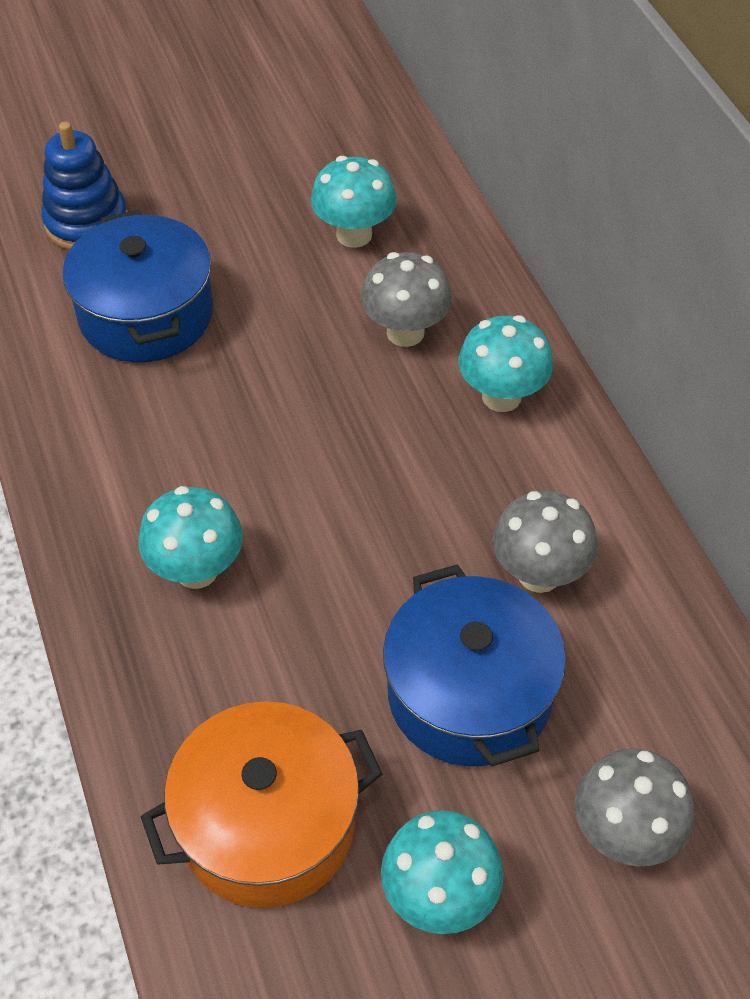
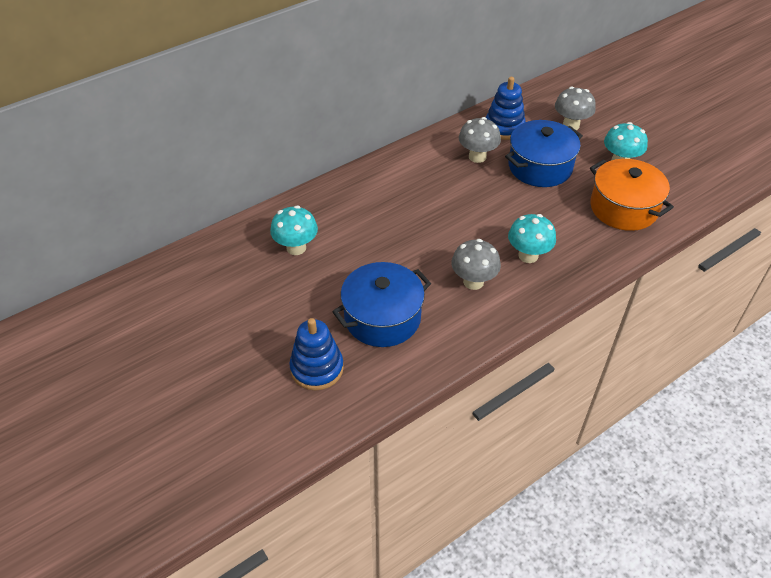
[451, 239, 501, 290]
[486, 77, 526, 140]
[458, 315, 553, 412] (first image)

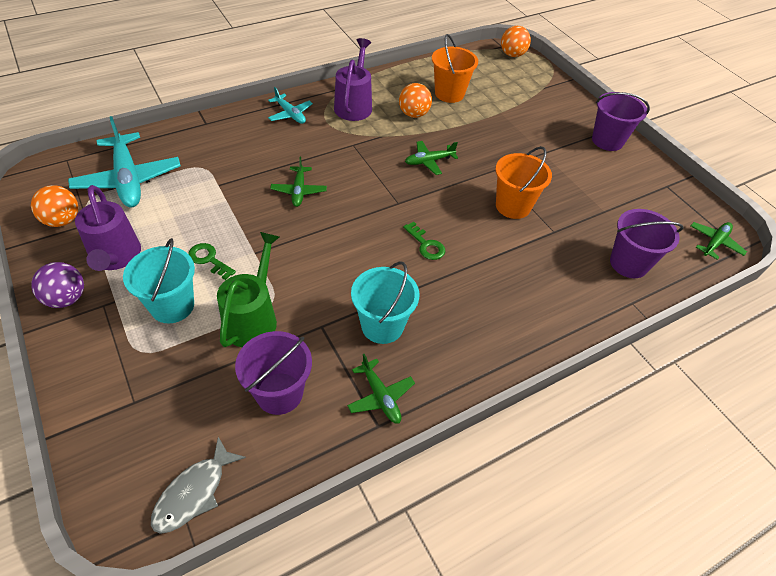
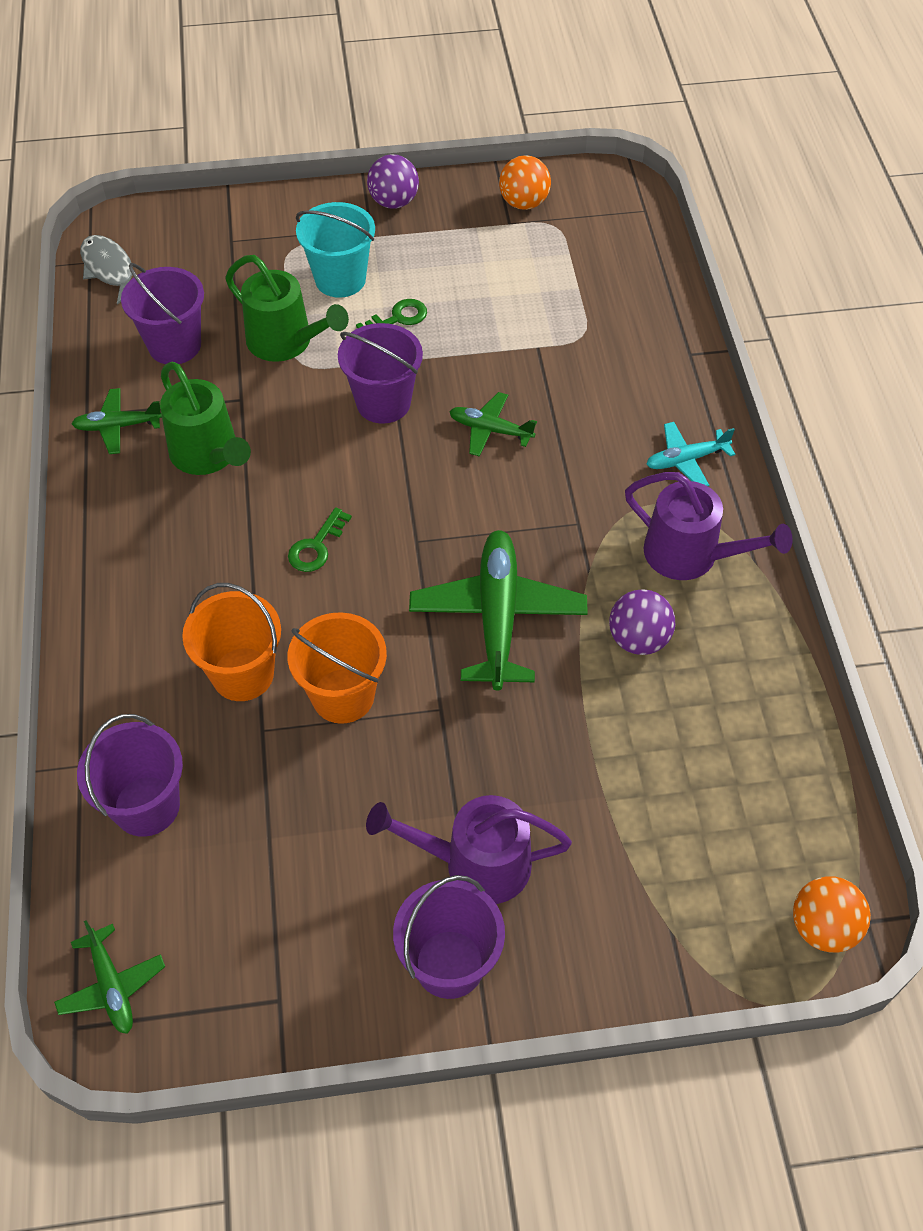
[160, 362, 251, 475]
[182, 583, 281, 701]
[288, 507, 352, 572]
[338, 323, 423, 424]
[366, 795, 572, 904]
[409, 530, 588, 691]
[609, 589, 675, 655]
[68, 116, 181, 207] (first image)

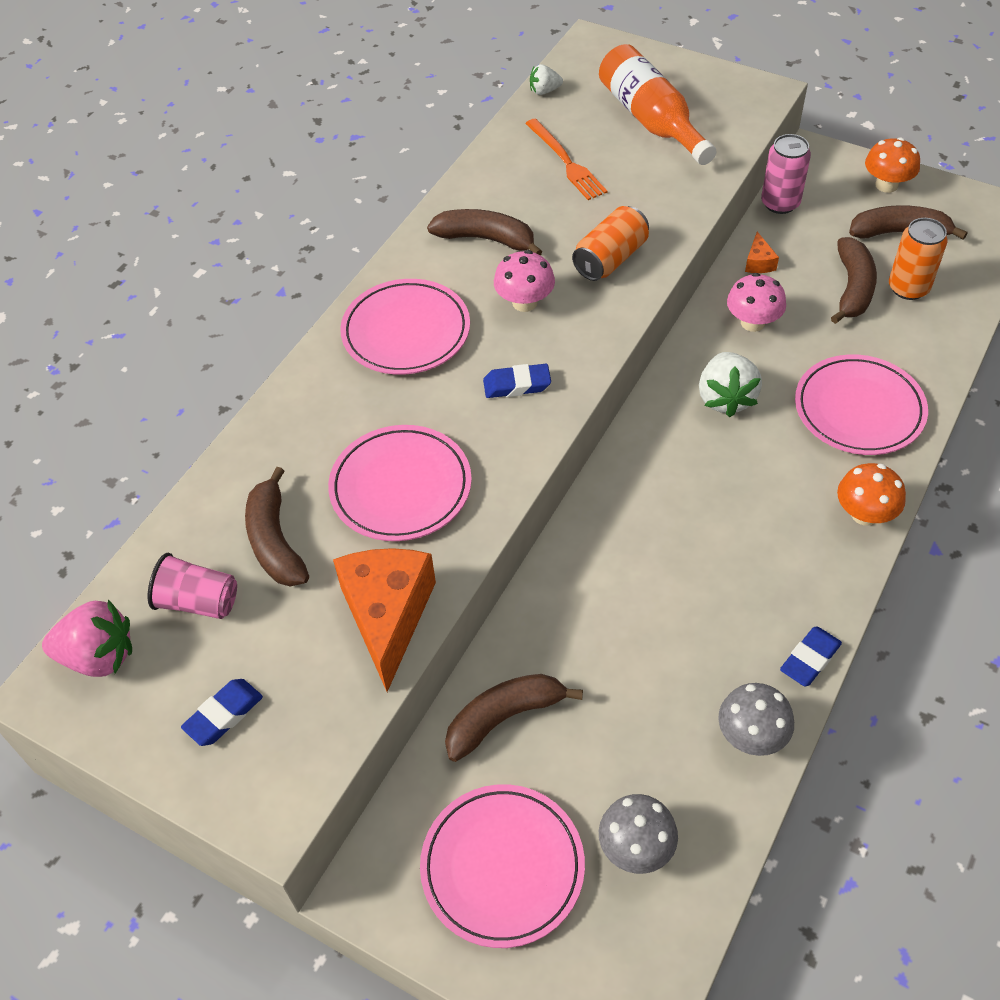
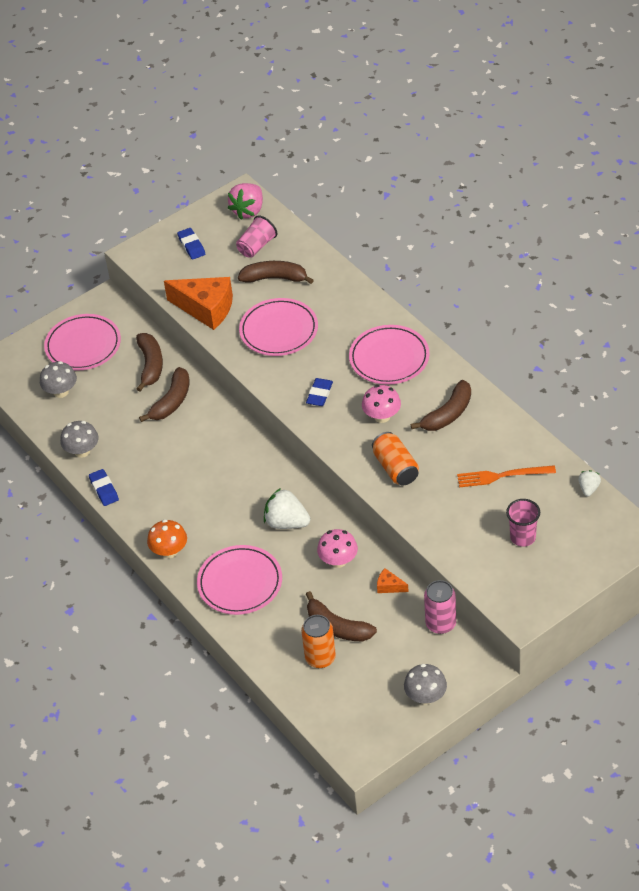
[139, 367, 189, 422]
[404, 664, 447, 704]
[506, 499, 540, 547]

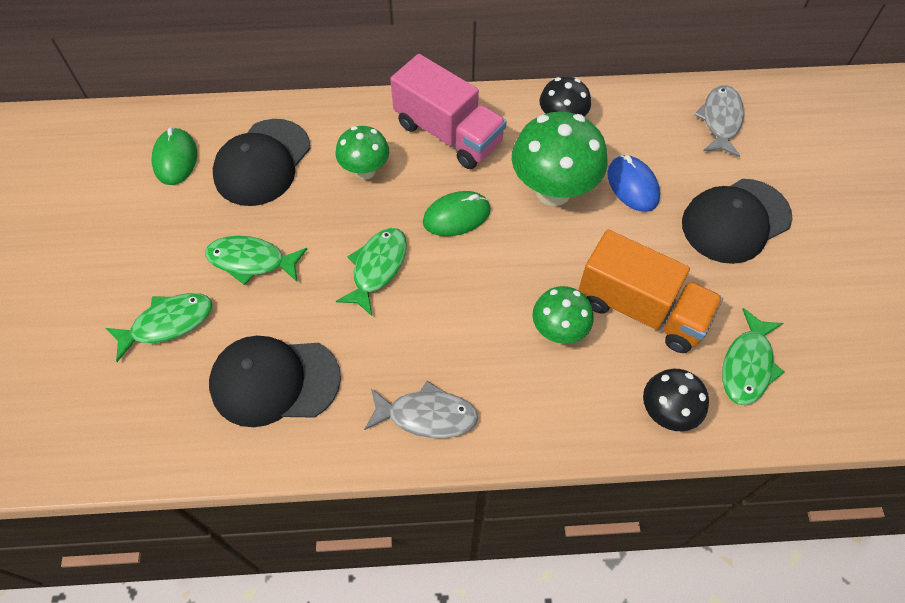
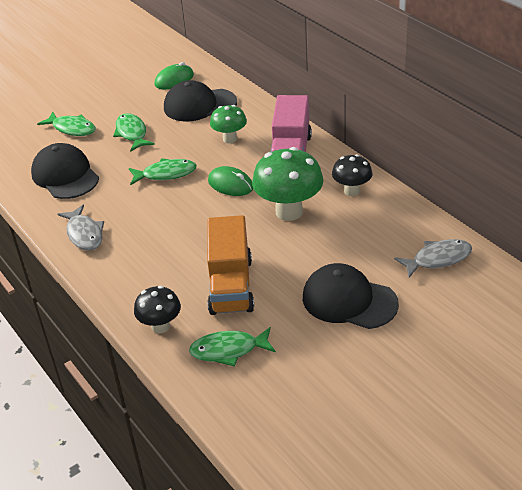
[532, 286, 594, 344] (first image)
[607, 155, 660, 212] (first image)

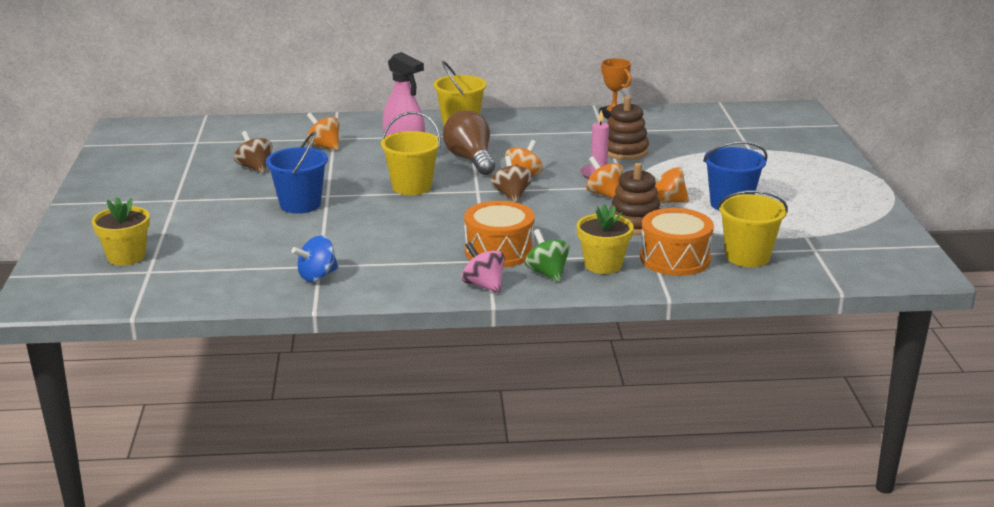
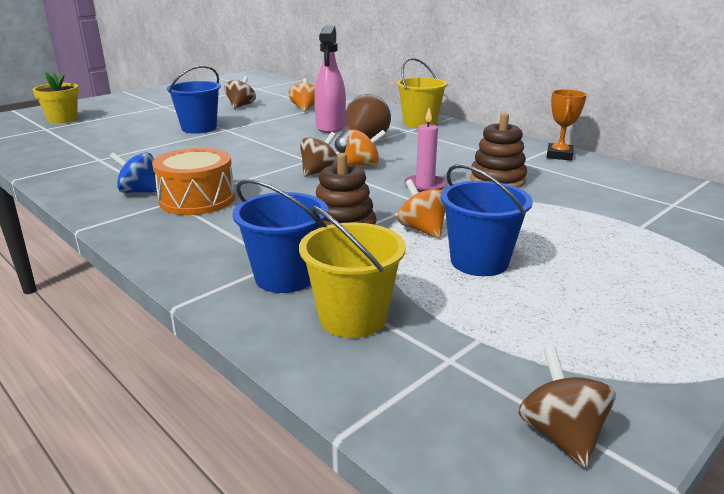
[109, 152, 157, 193]
[232, 179, 328, 293]
[519, 347, 615, 468]
[381, 112, 441, 195] (first image)
[462, 242, 505, 293] (first image)
[525, 229, 570, 282] (first image)
[577, 204, 634, 274] (first image)
[586, 156, 623, 198] (first image)

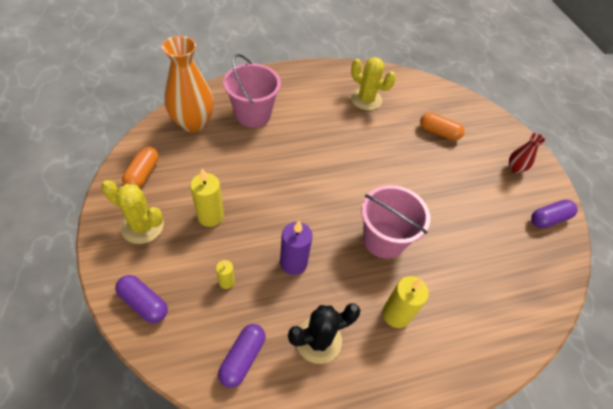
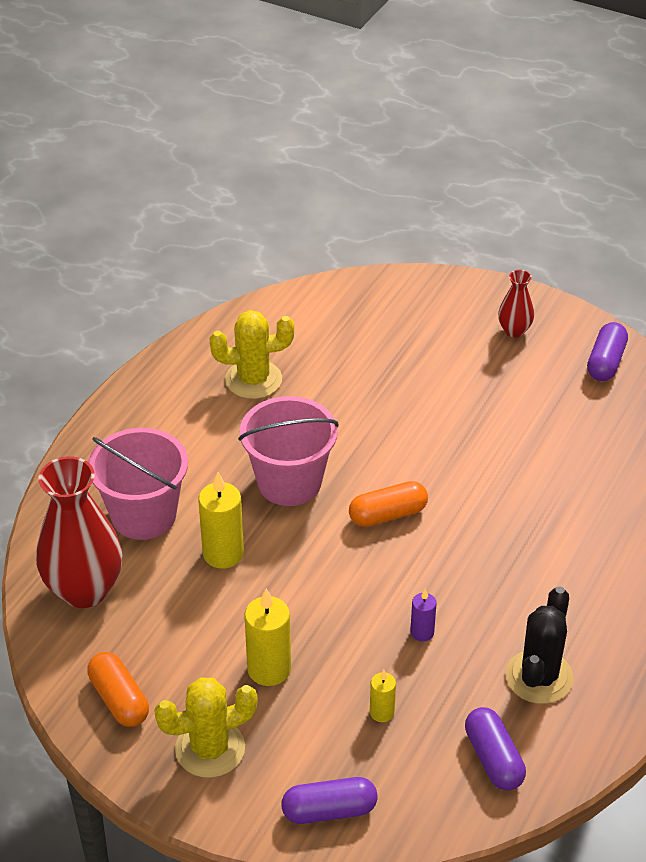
[36, 456, 122, 608]
[198, 472, 244, 569]
[238, 396, 338, 506]
[349, 481, 428, 527]
[410, 589, 437, 642]

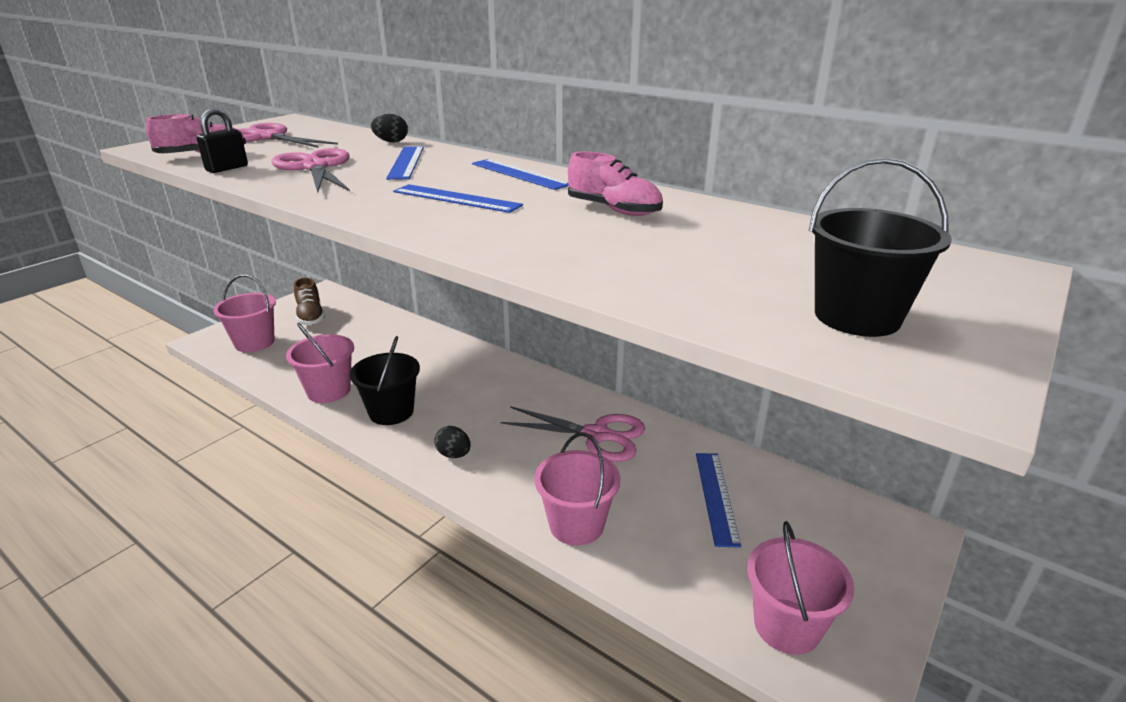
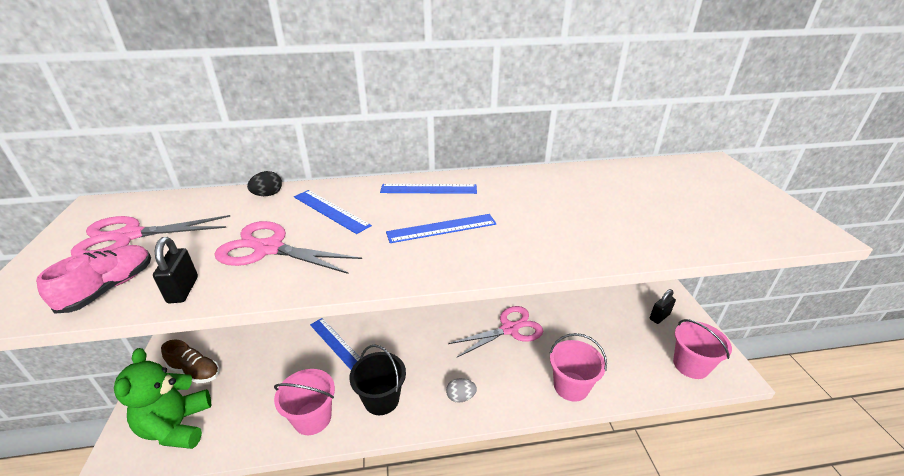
[114, 348, 211, 449]
[310, 318, 360, 370]
[446, 378, 477, 403]
[650, 289, 676, 324]
[568, 151, 663, 216] (first image)
[809, 158, 952, 337] (first image)

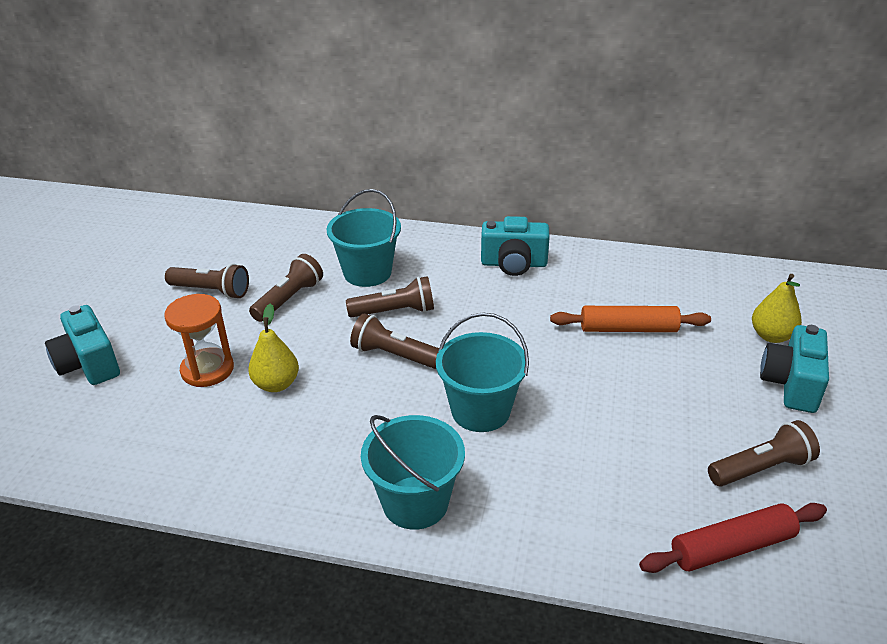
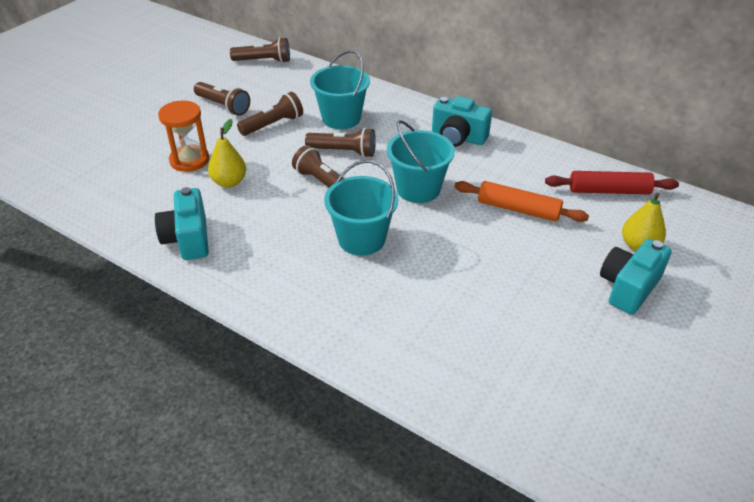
[155, 187, 209, 260]
[230, 37, 290, 63]
[387, 120, 455, 203]
[545, 171, 679, 194]

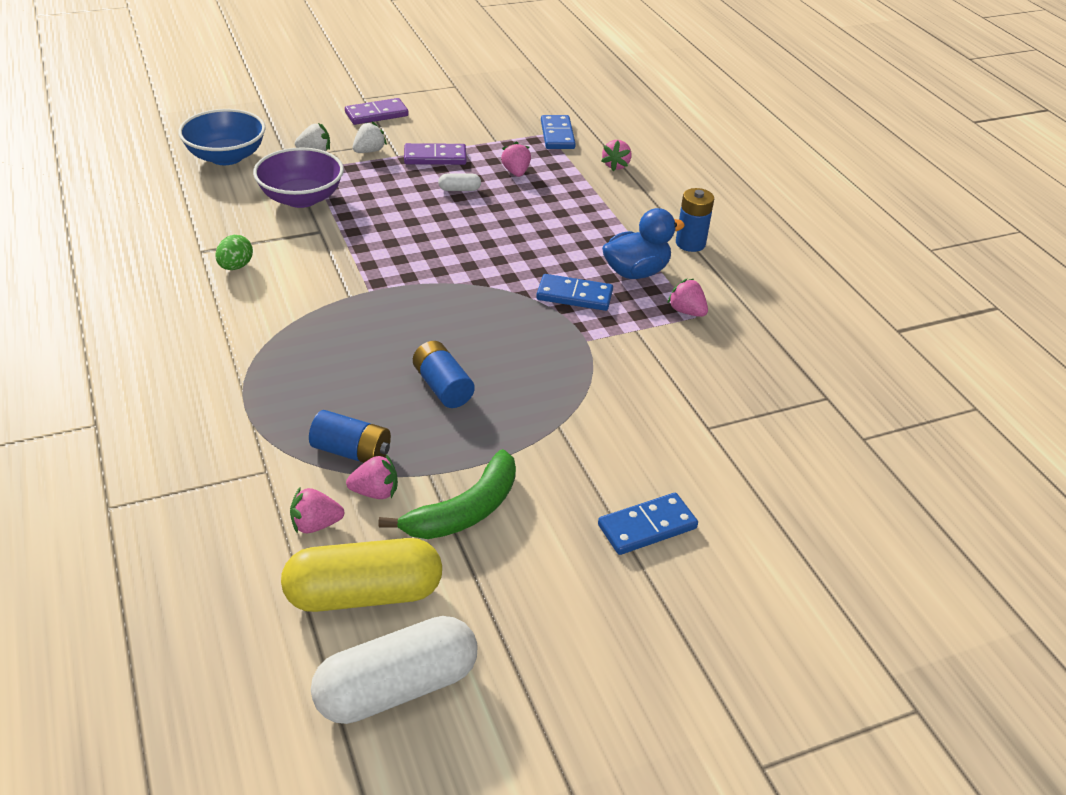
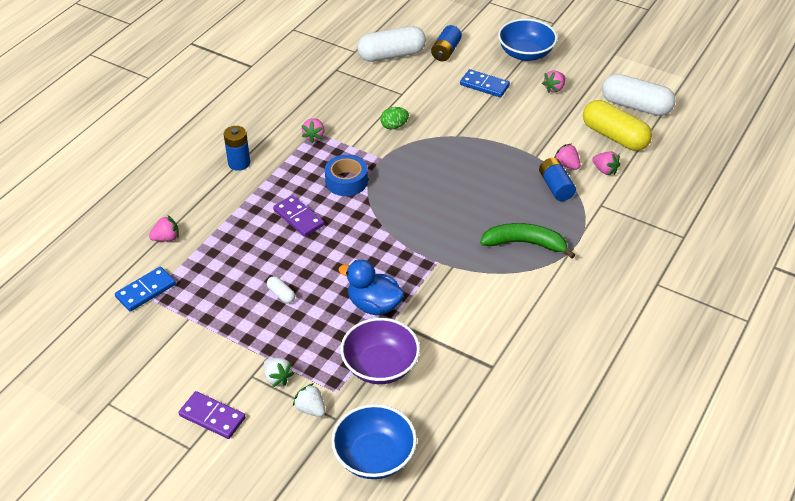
[264, 358, 294, 387]
[273, 195, 324, 237]
[325, 155, 368, 196]
[339, 260, 404, 315]
[357, 26, 426, 62]
[380, 107, 409, 129]
[431, 25, 462, 61]
[480, 223, 575, 259]
[498, 19, 558, 61]
[542, 70, 566, 93]

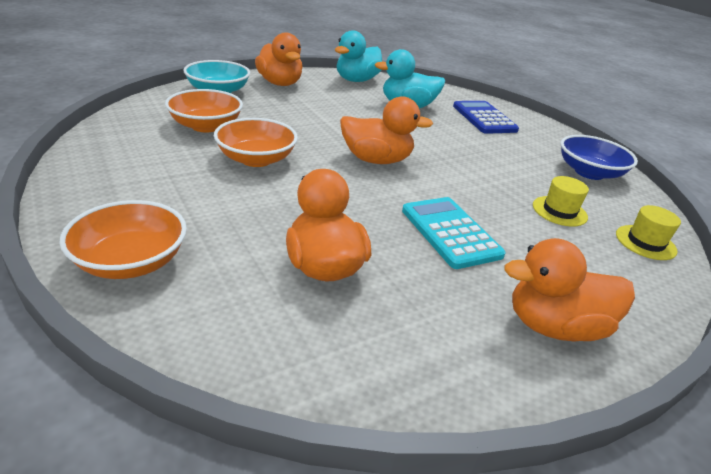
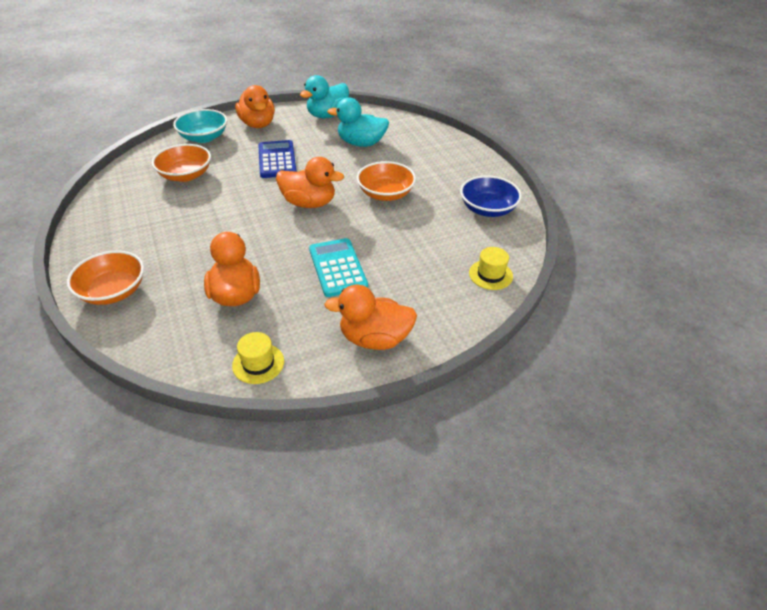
[232, 332, 284, 384]
[258, 140, 297, 178]
[357, 161, 416, 201]

